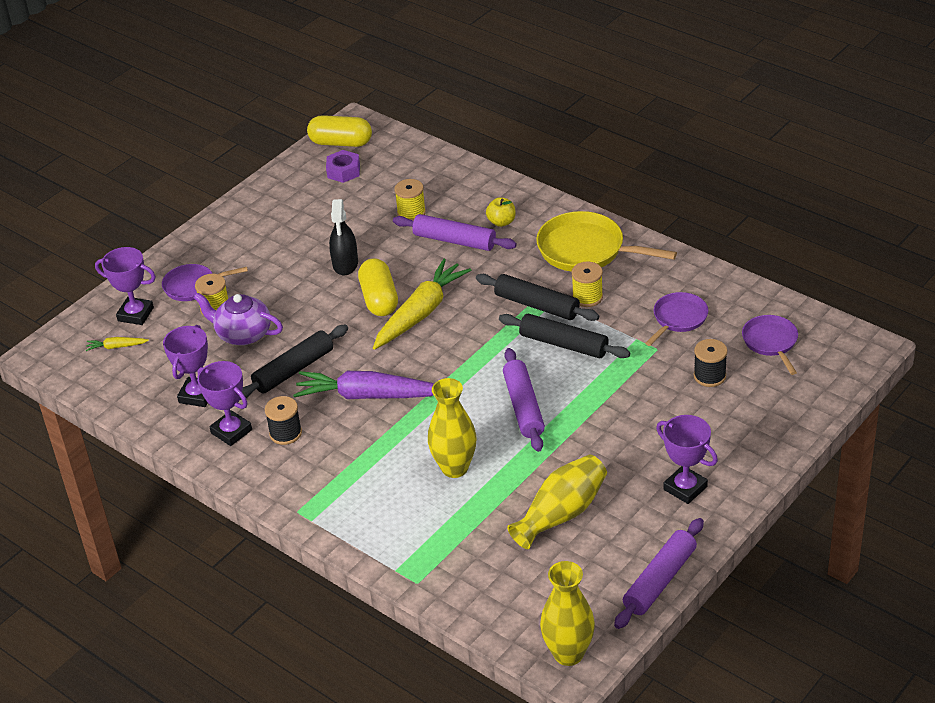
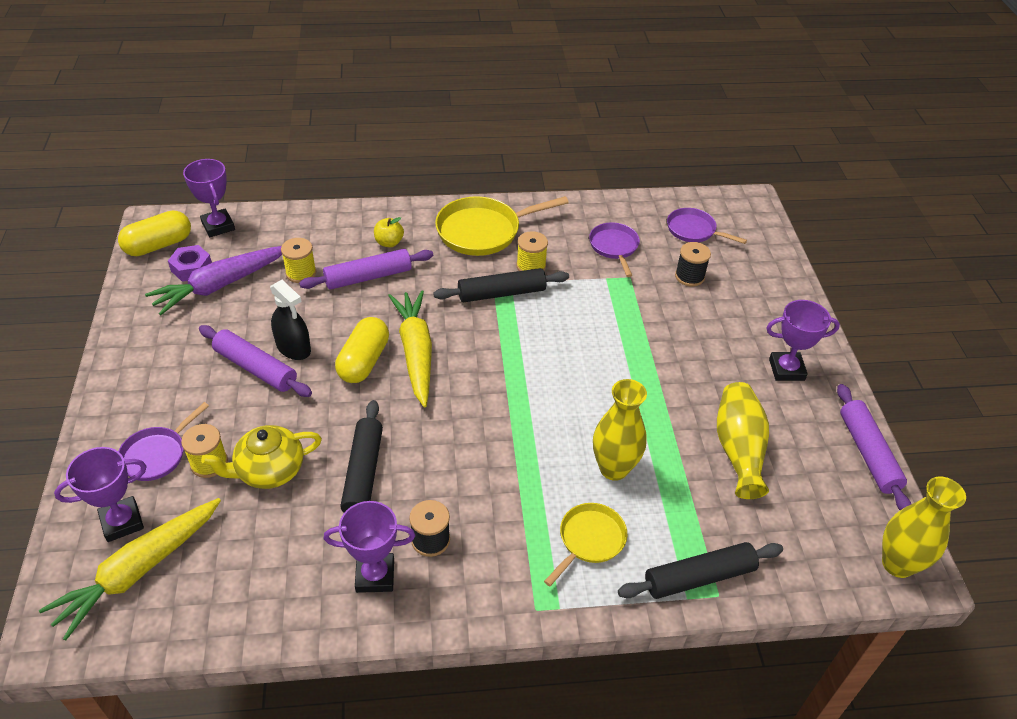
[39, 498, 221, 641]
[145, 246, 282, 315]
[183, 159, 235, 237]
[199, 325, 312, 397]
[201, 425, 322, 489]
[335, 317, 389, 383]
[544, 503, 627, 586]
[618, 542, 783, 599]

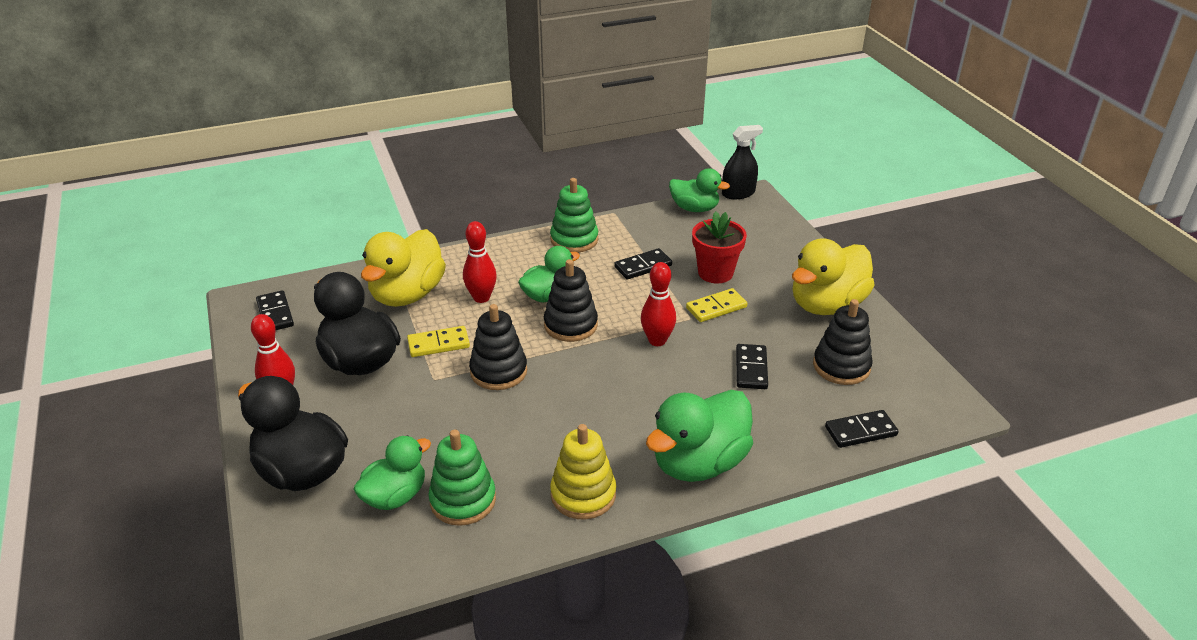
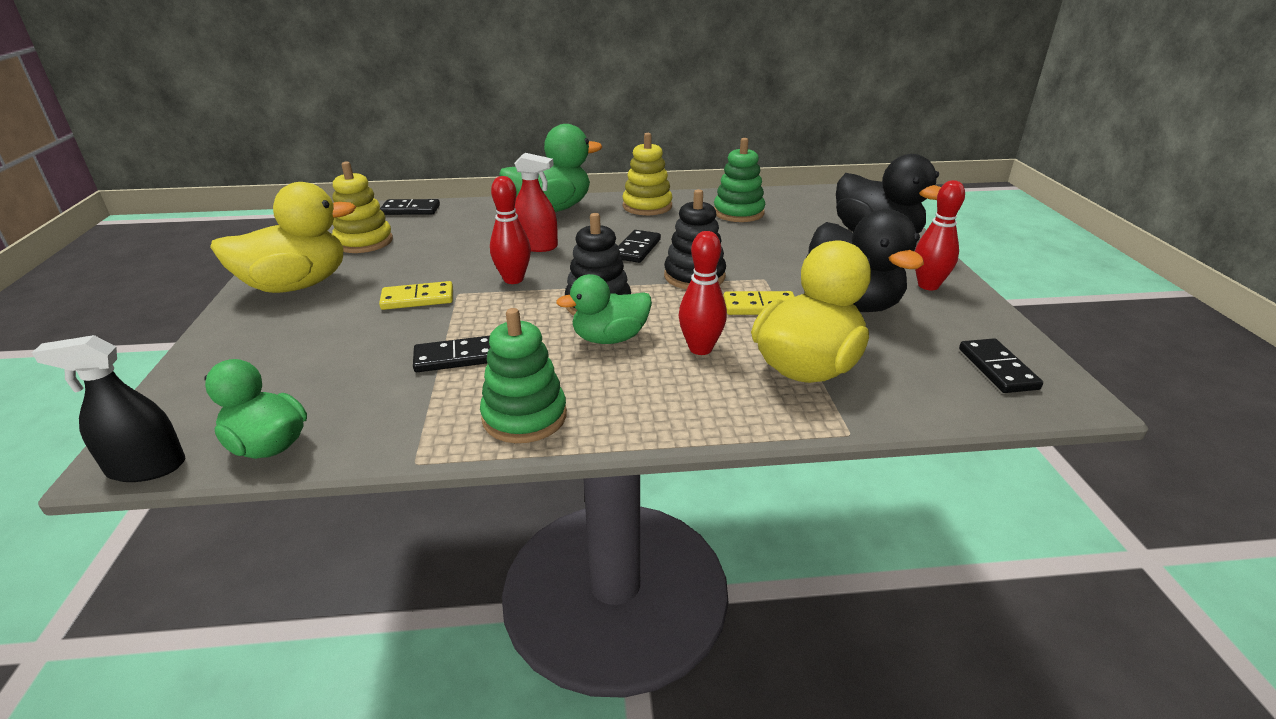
[332, 162, 393, 253]
[514, 153, 558, 252]
[618, 230, 661, 263]
[354, 436, 431, 510] (first image)
[692, 211, 747, 283] (first image)

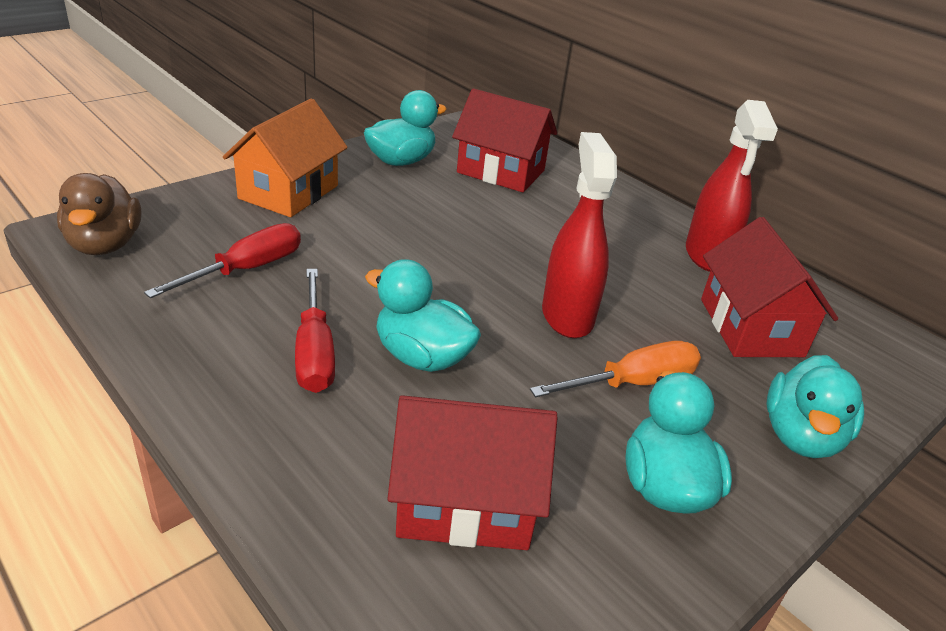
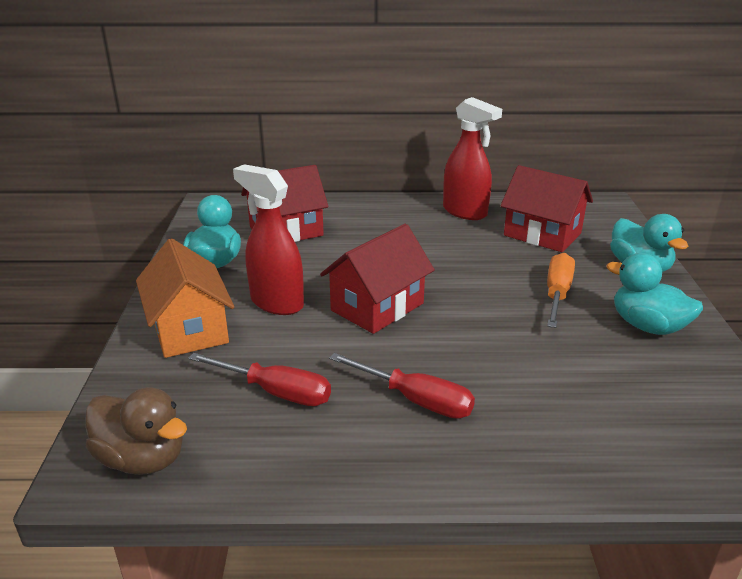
[188, 353, 331, 406]
[233, 164, 304, 315]
[320, 224, 435, 334]
[365, 259, 481, 372] (first image)

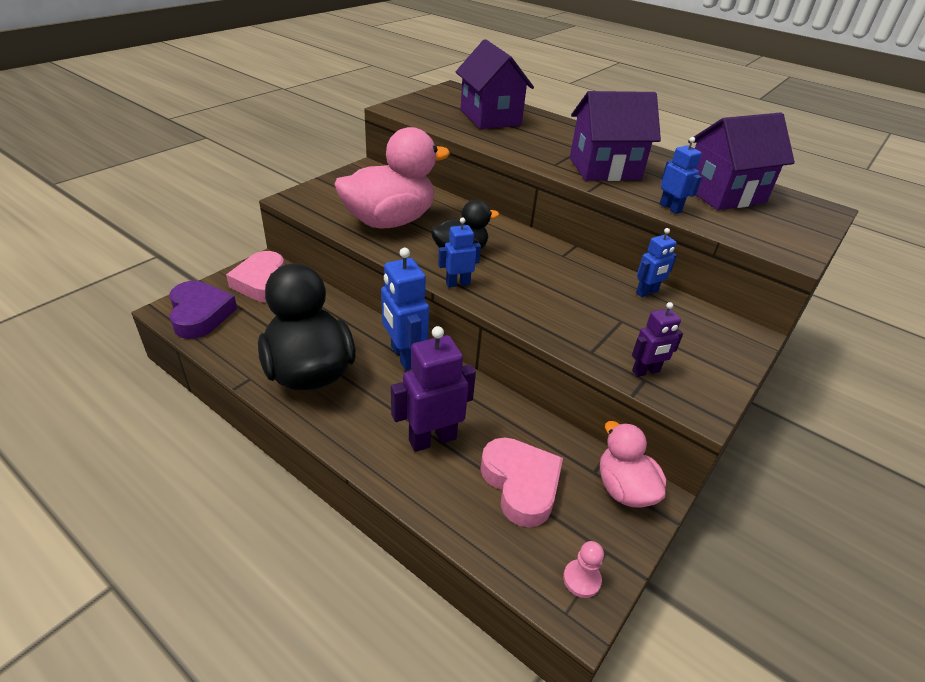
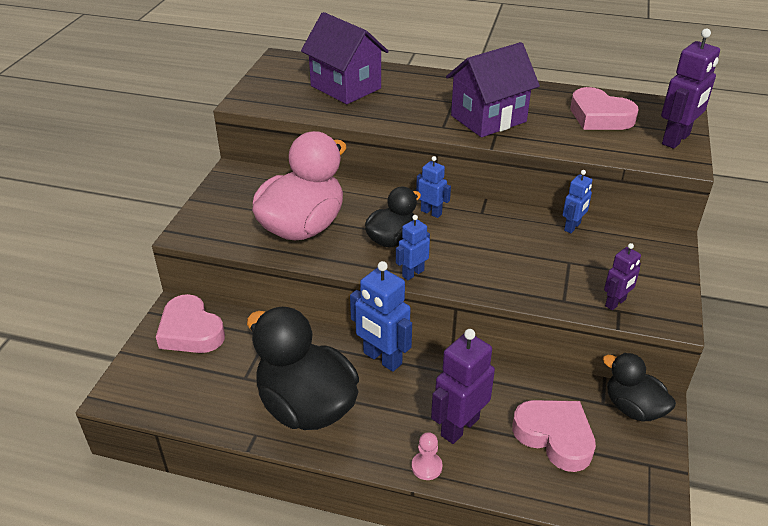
[412, 432, 443, 480]
[416, 156, 451, 218]
[570, 87, 639, 130]
[603, 353, 676, 421]
[661, 28, 720, 149]
[169, 281, 237, 339] (first image)

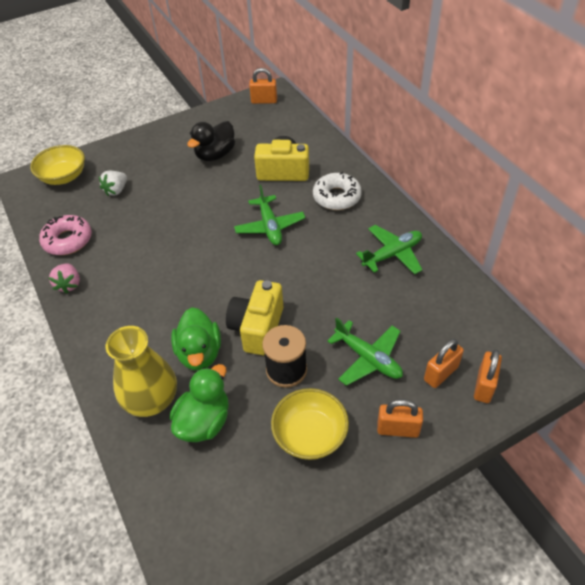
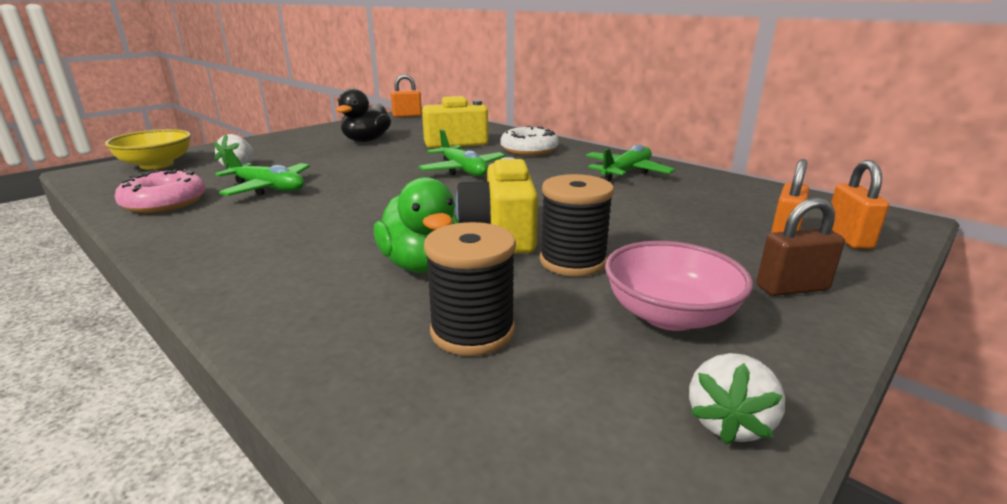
[215, 148, 310, 196]
[424, 222, 516, 356]
[605, 241, 753, 331]
[689, 353, 785, 445]
[757, 197, 845, 296]
[49, 263, 80, 294] (first image)
[106, 326, 177, 417] (first image)

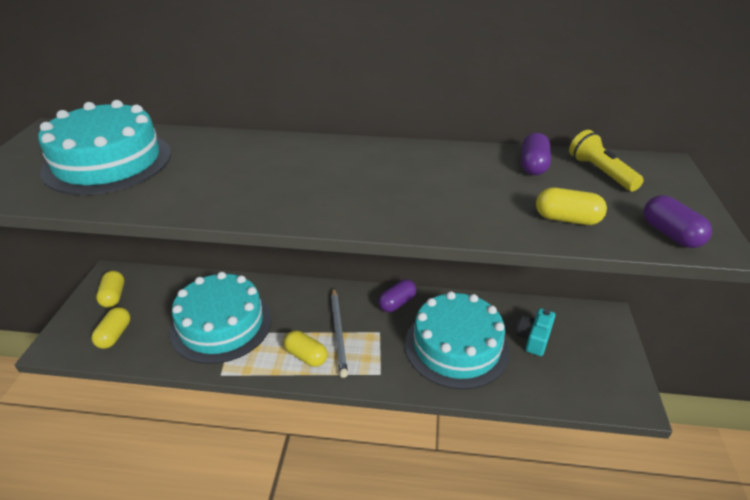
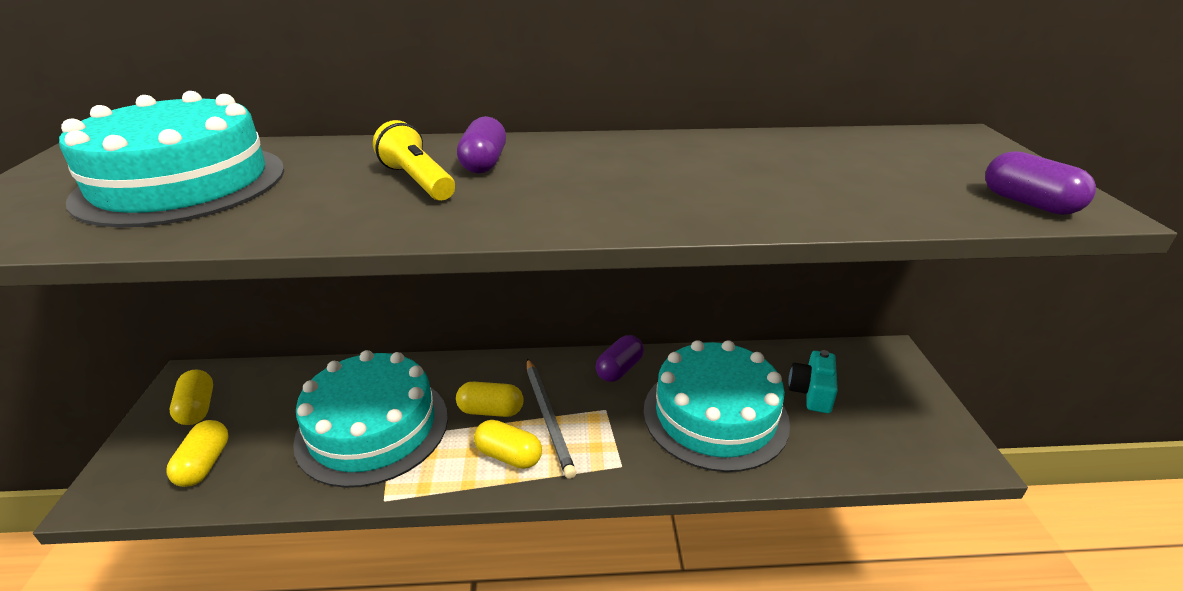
[373, 120, 455, 200]
[456, 382, 524, 417]
[457, 116, 506, 174]

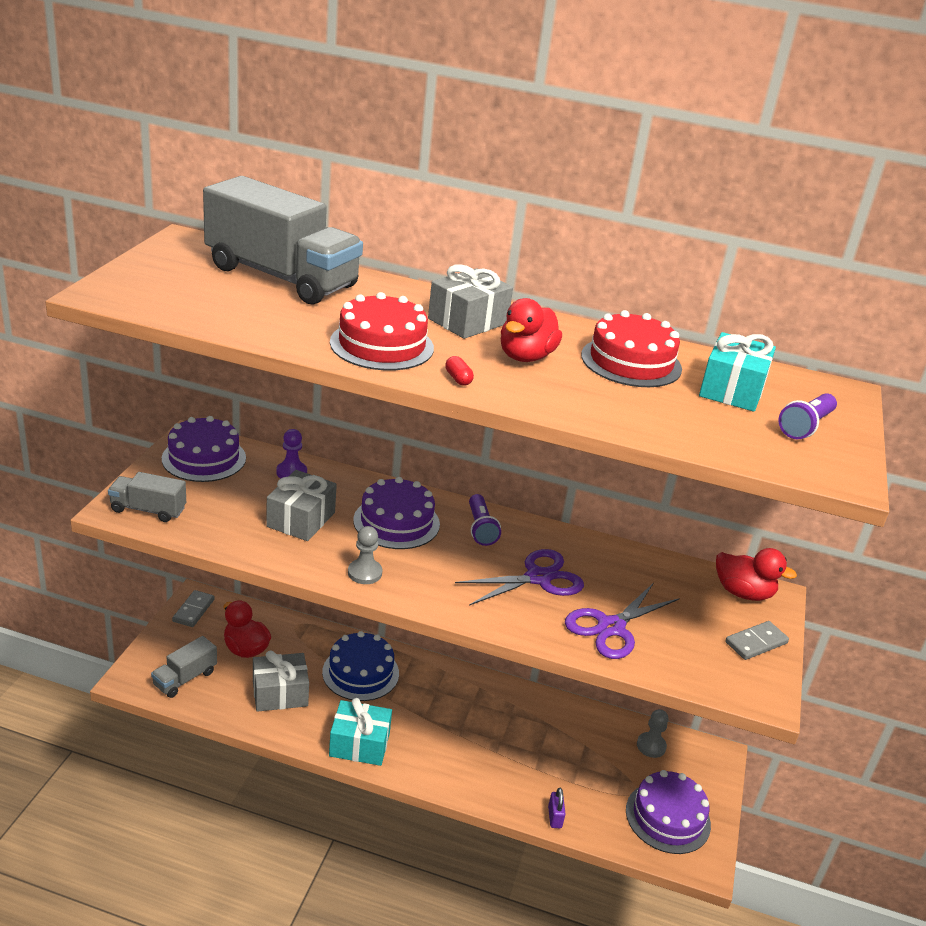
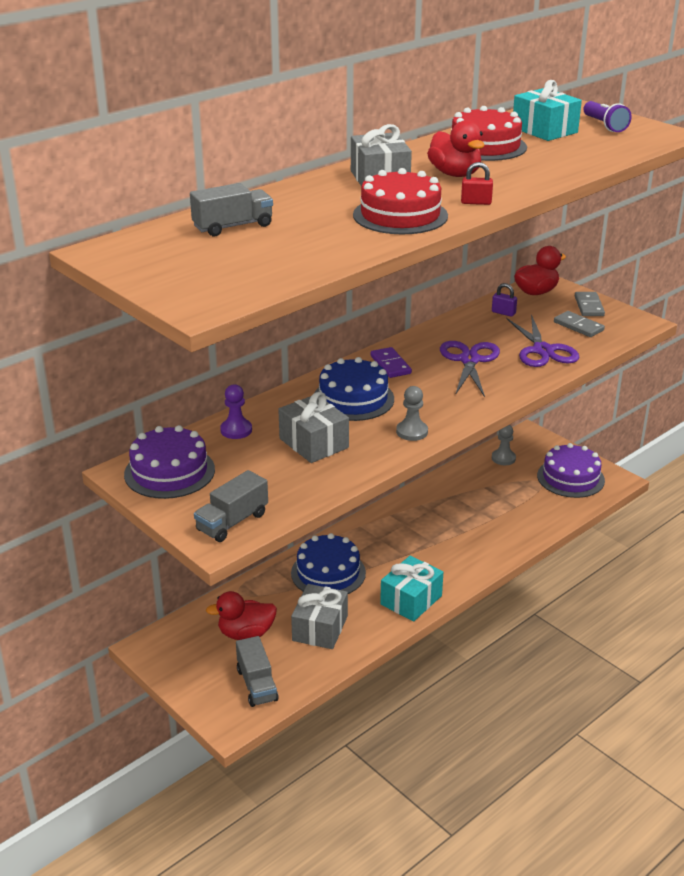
[190, 183, 273, 236]
[314, 357, 394, 421]
[370, 347, 412, 378]
[461, 162, 493, 205]
[492, 283, 517, 317]
[554, 311, 605, 337]

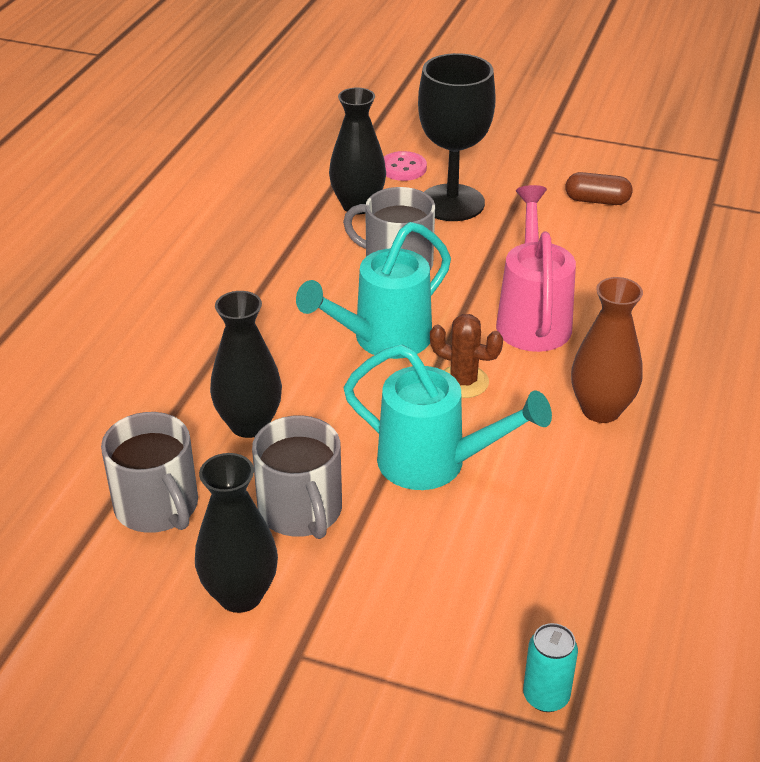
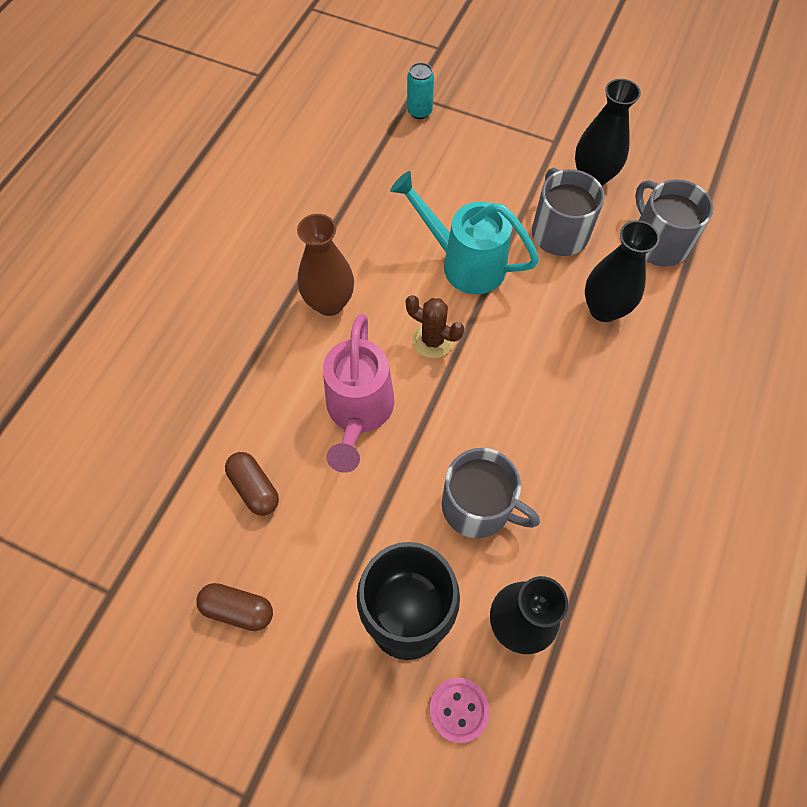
[225, 452, 279, 516]
[296, 222, 451, 359] (first image)

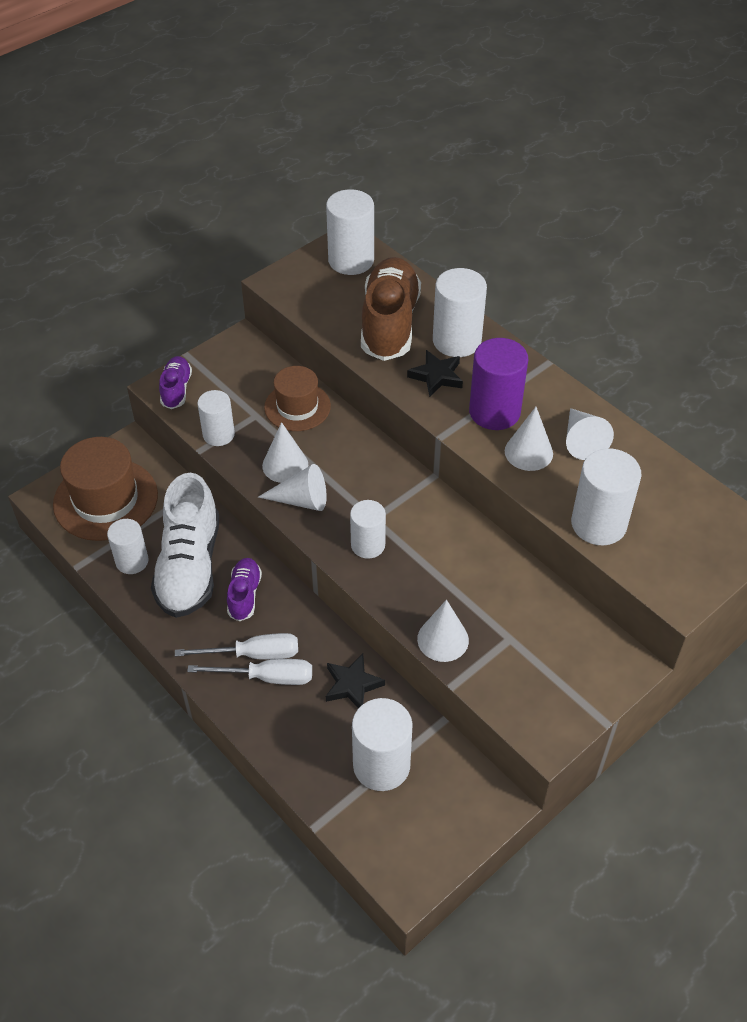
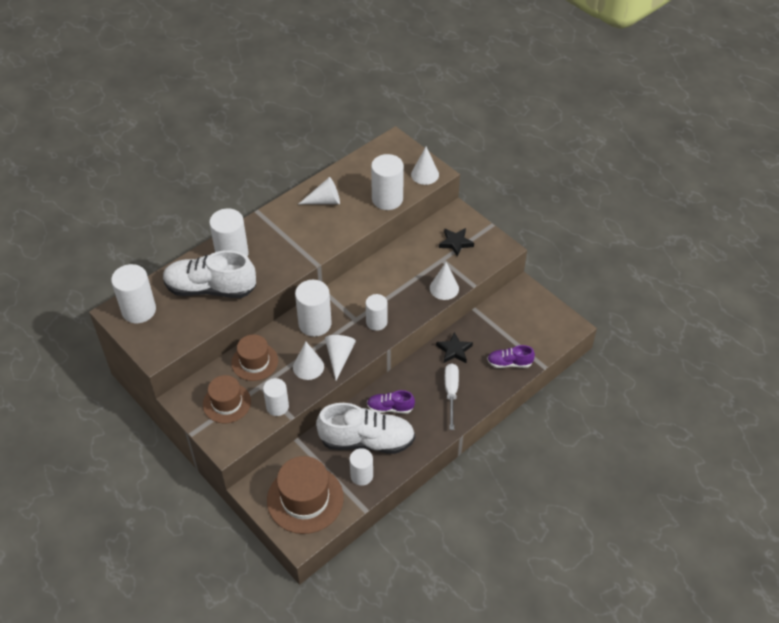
[163, 250, 256, 298]
[203, 375, 251, 423]
[295, 280, 332, 337]
[411, 147, 439, 185]
[439, 228, 474, 257]
[487, 345, 535, 368]
[175, 633, 298, 659] (first image)
[469, 338, 528, 430] (first image)

